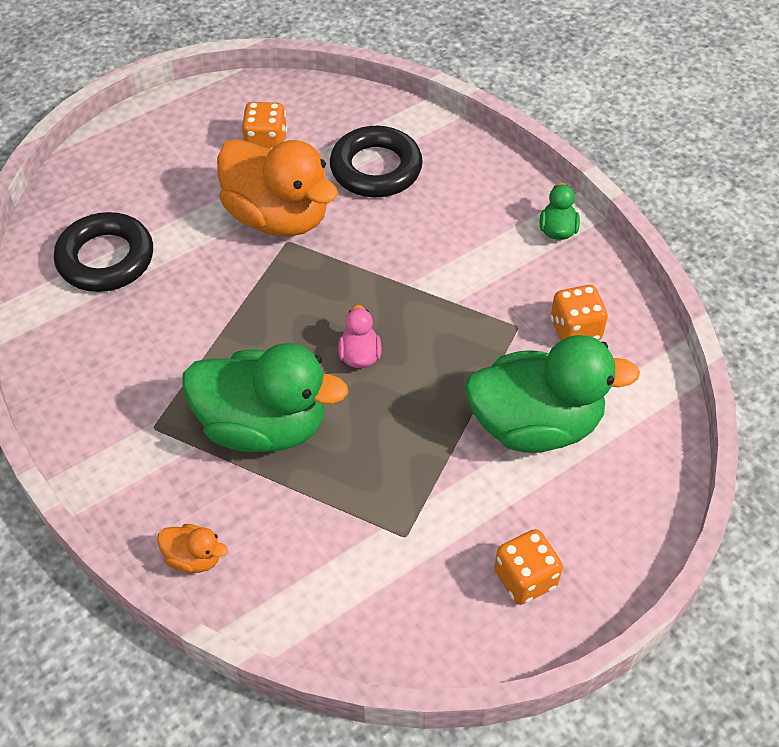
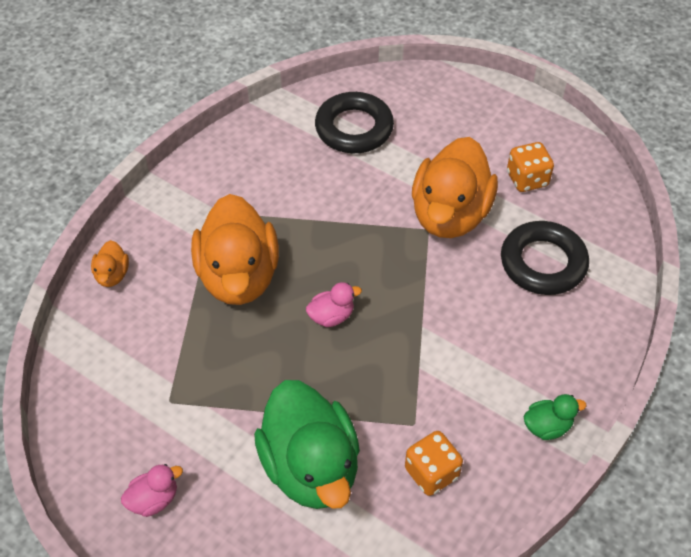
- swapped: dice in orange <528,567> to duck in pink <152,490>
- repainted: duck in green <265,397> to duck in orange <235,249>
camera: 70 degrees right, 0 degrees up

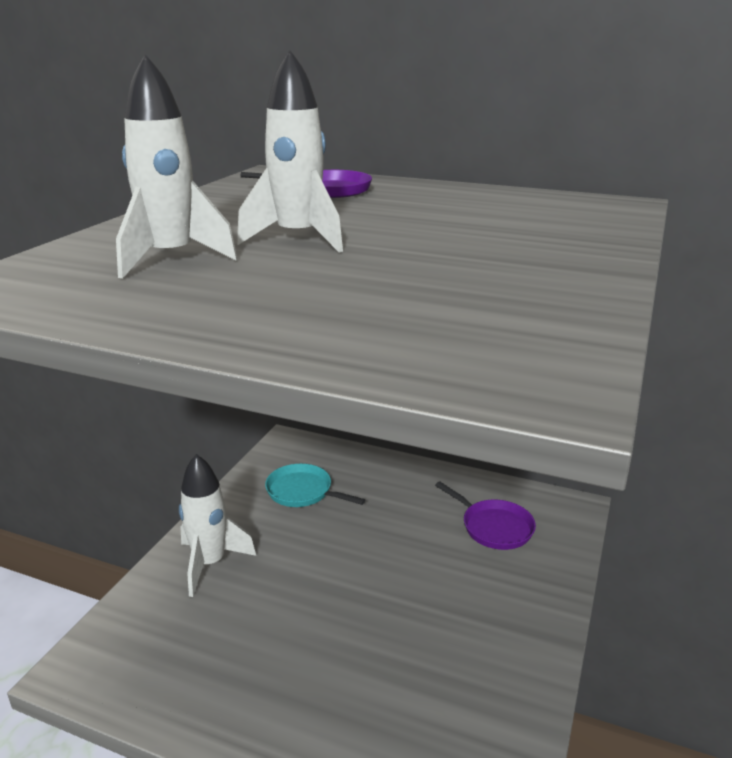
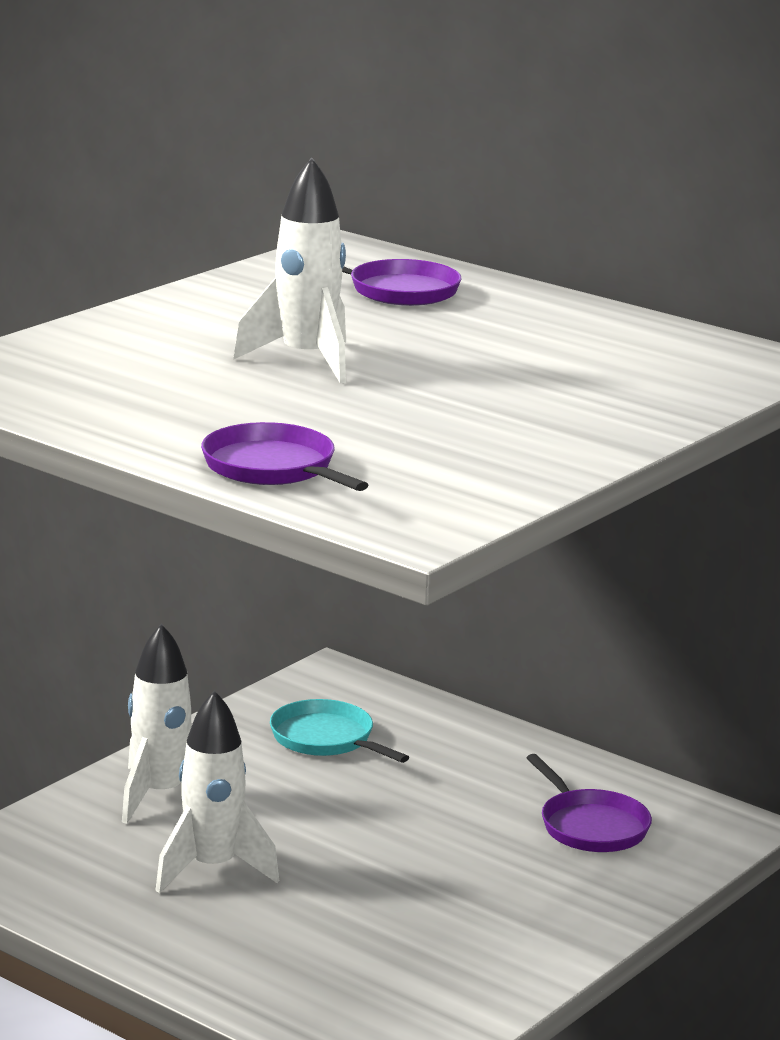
- new: pan in purple <284,456>
- shifted: rocket in white <177,166> to <217,791>
camera: 15 degrees right, 5 degrees down

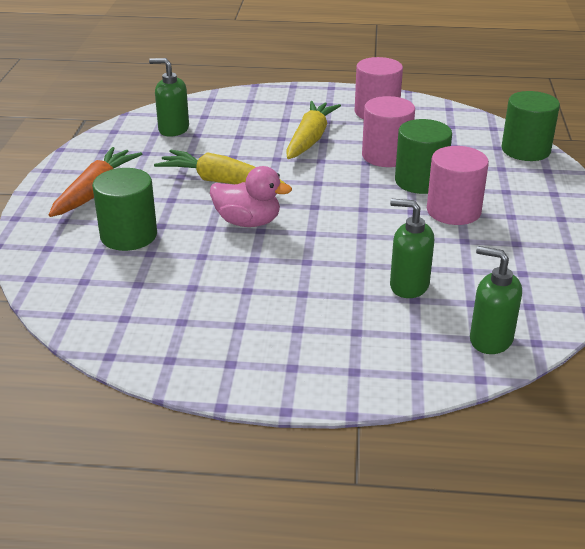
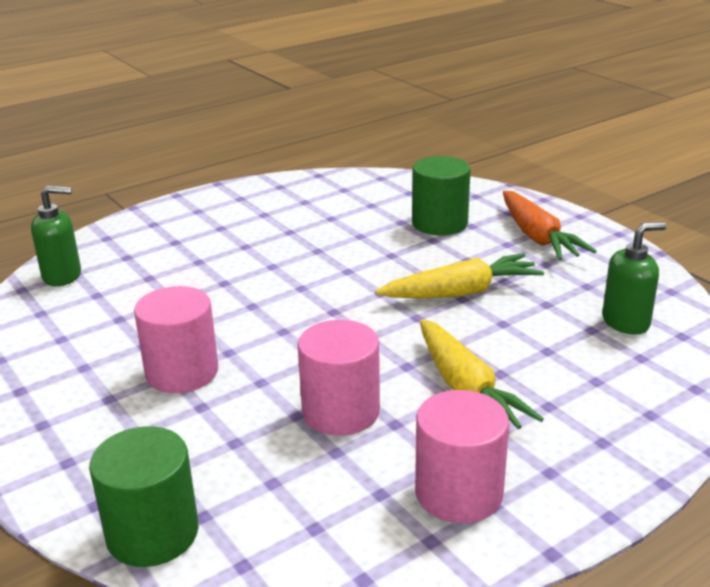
- gone: duck in pink <251,196>
- gone: soap dispenser in green <412,248>
- gone: cylinder in green <423,156>
camera: 140 degrees right, 5 degrees down

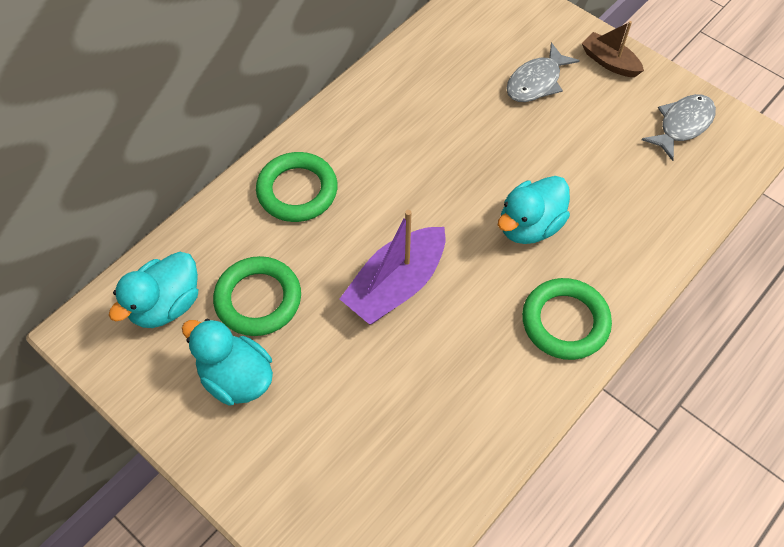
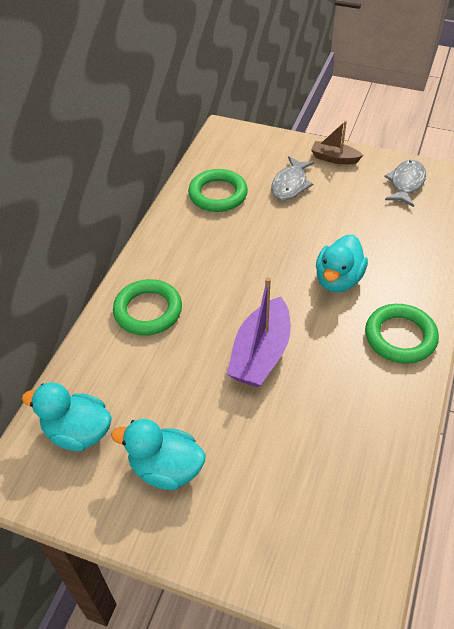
- shifted: ring in green <257,296> to <218,190>
- rotated: duck in turquoise <153,290> = <67,416> 90 degrees clockwise
camera: 20 degrees left, 10 degrees down

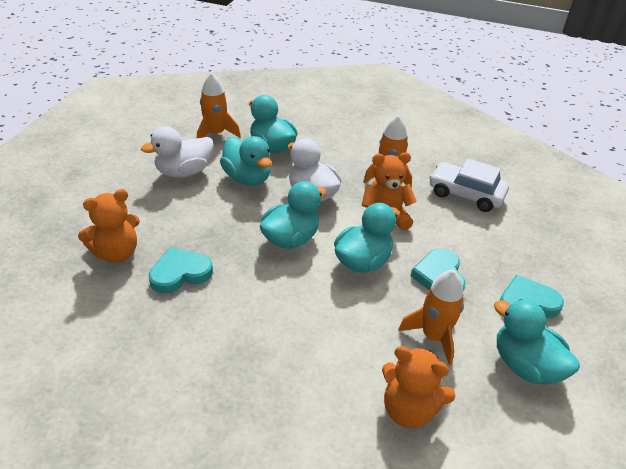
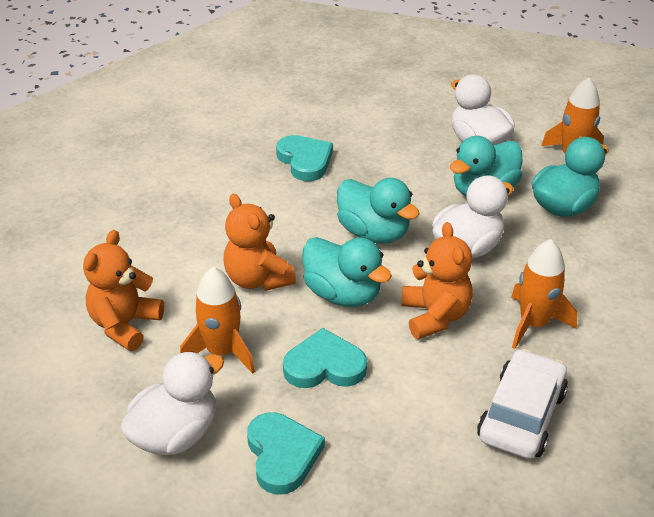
- shifted: teddy bear in orange <109,226> to <259,242>
- repainted: duck in turquoise <537,341> to duck in white <172,403>
camera: 90 degrees right, 0 degrees up

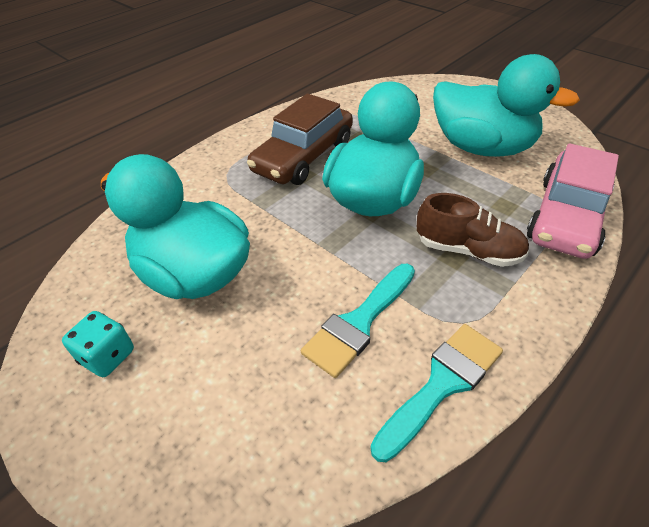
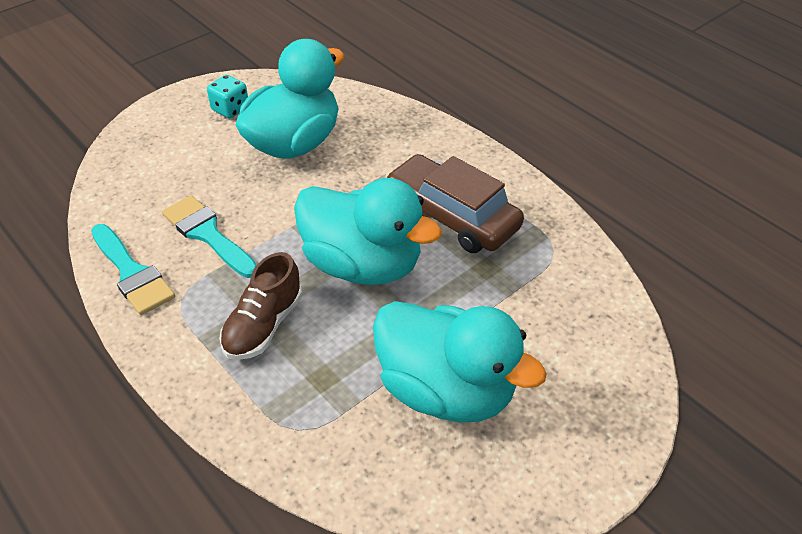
- gone: car in pink <573,201>
- rotated: duck in turquoise <506,105> = <459,361> 90 degrees counterclockwise
camera: 95 degrees right, 0 degrees up

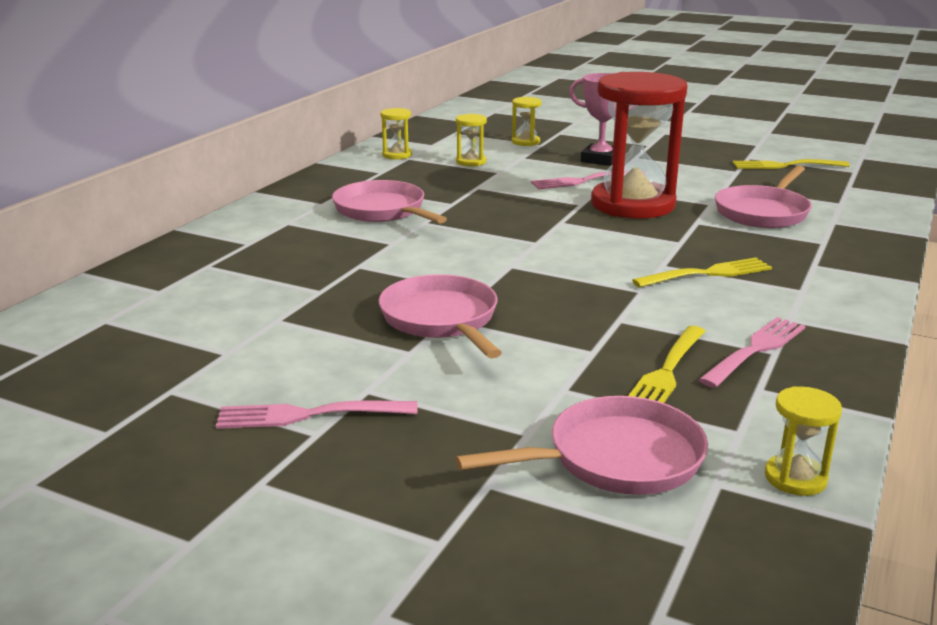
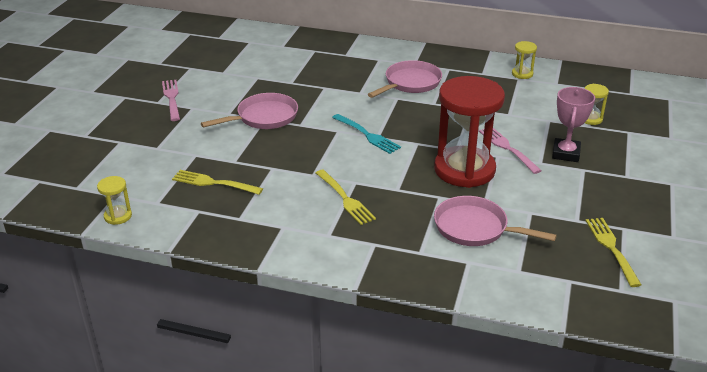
- gone: hourglass in yellow <471,140>
- gone: pan in pink <582,445>
- gone: fork in pink <752,352>
- new: fork in turquoise <366,134>
camera: 80 degrees right, 10 degrees up

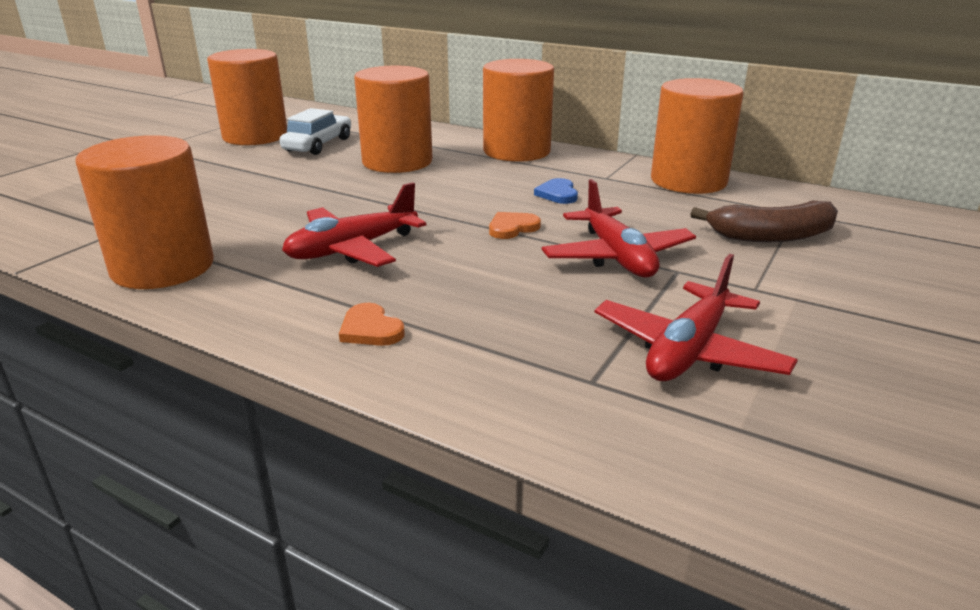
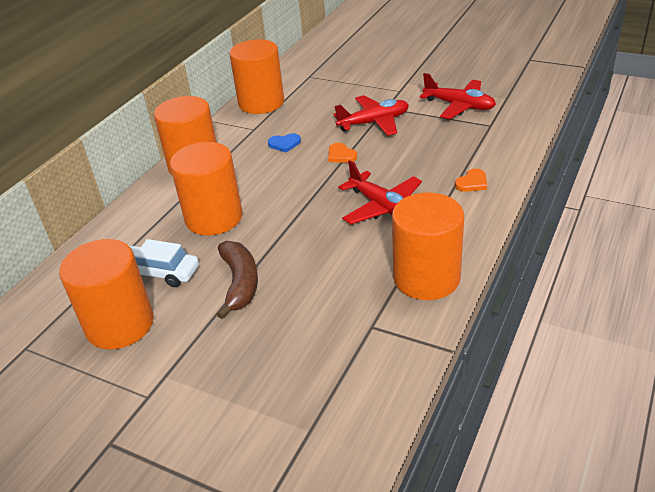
- shifted: banana in brown <764,221> to <237,280>
camera: 90 degrees left, 10 degrees up

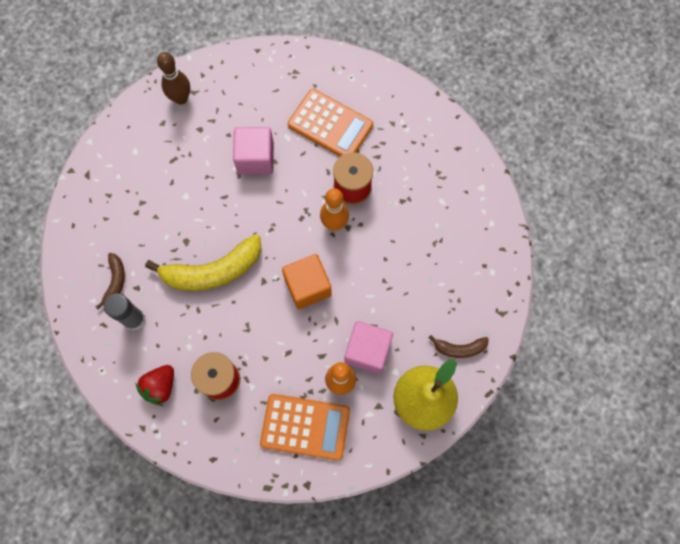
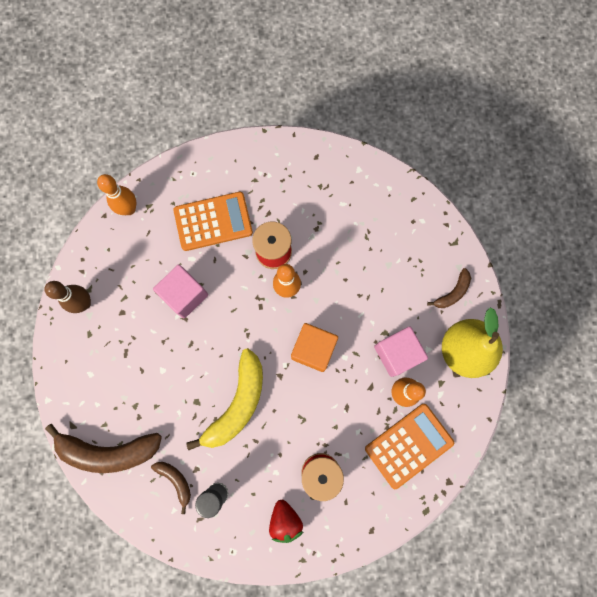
- new: banana in brown <103,448>
- new: bowling pin in orange <116,194>
camera: 45 degrees left, 5 degrees up

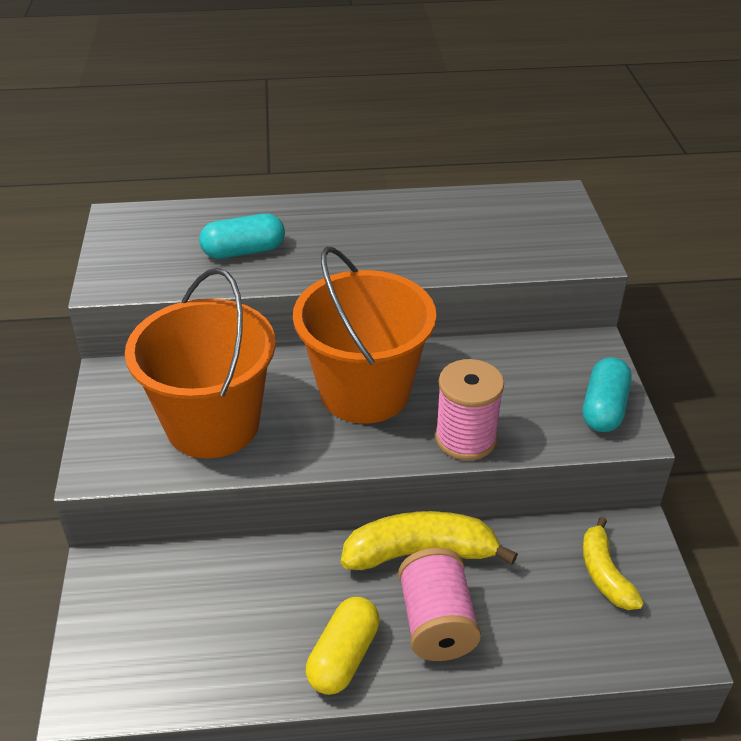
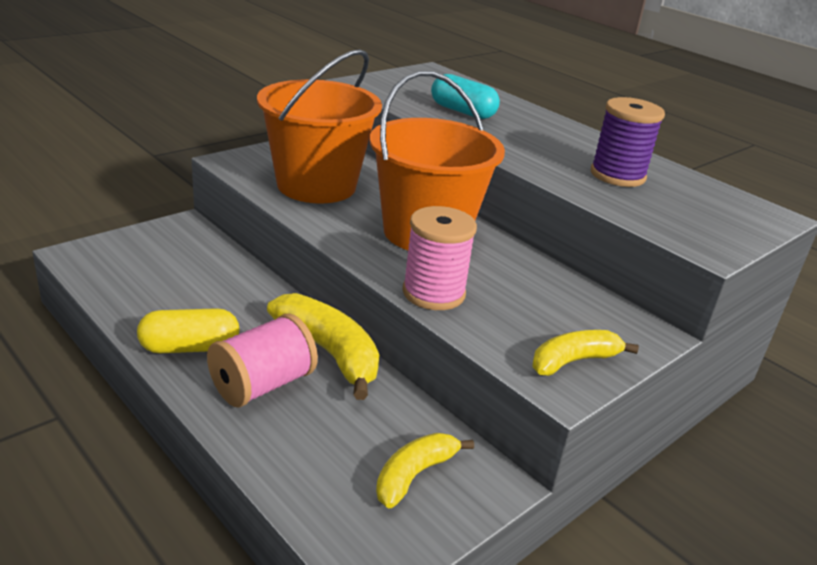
- new: spool in purple <628,142>
- swapped: capsule in turquoise <607,394> to banana in yellow <585,353>
camera: 50 degrees right, 10 degrees down

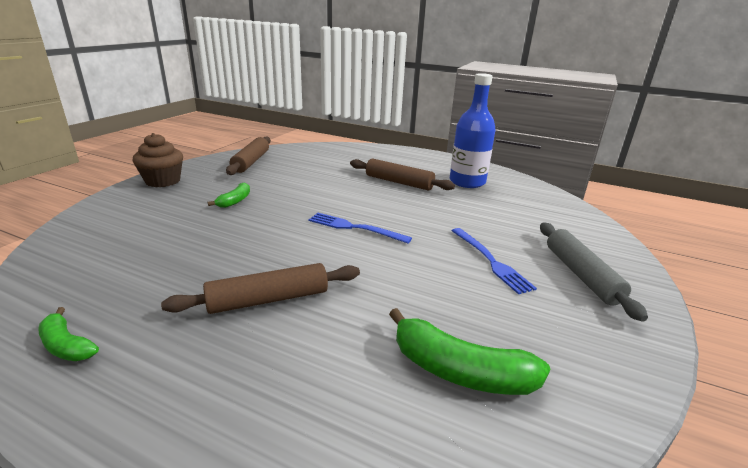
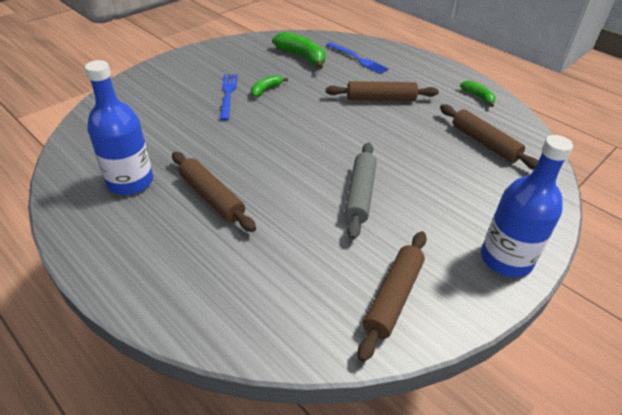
- new: rolling pin in brown <489,137>
- shifted: banana in green <229,195> to <269,86>
- shifted: fork in blue <360,228> to <357,58>
- shifted: rolling pin in grey <594,272> to <361,191>
- swapped: cupcake in brown <158,160> to bottle in blue <527,206>
camera: 160 degrees left, 15 degrees up

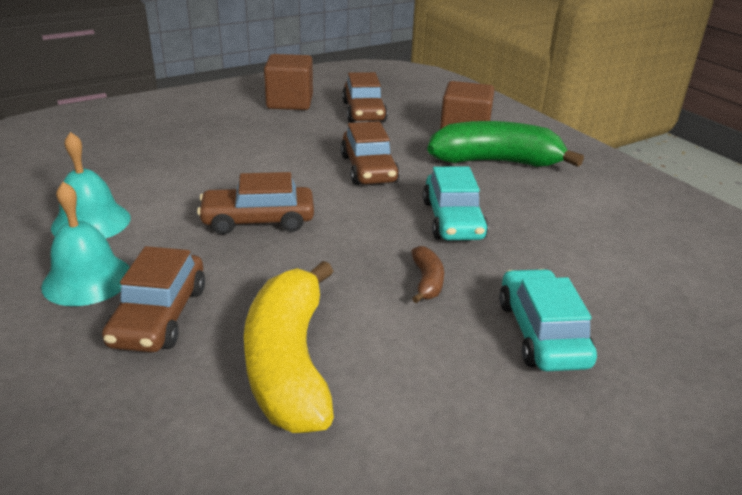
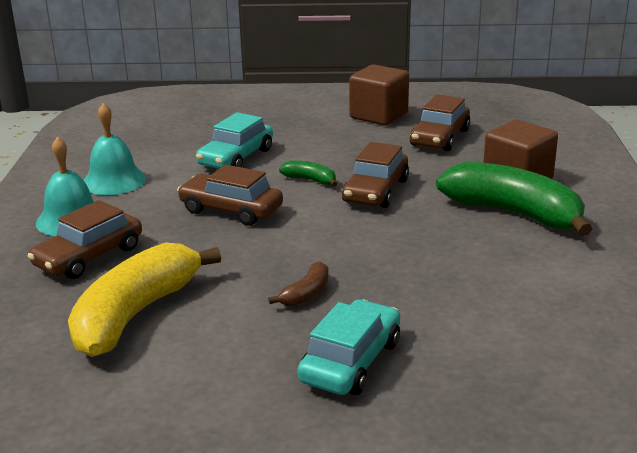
- new: banana in green <308,174>
- shifted: car in turquoise <455,203> to <234,140>
camera: 35 degrees right, 5 degrees down

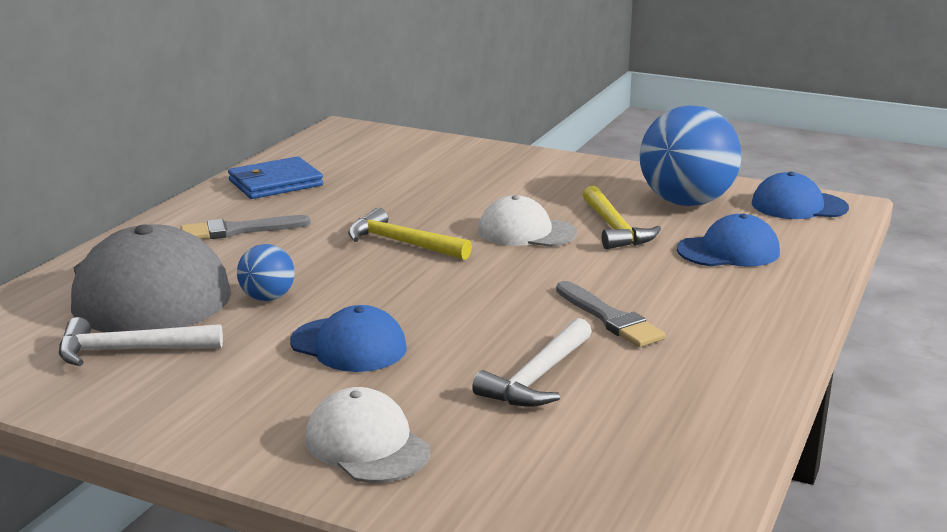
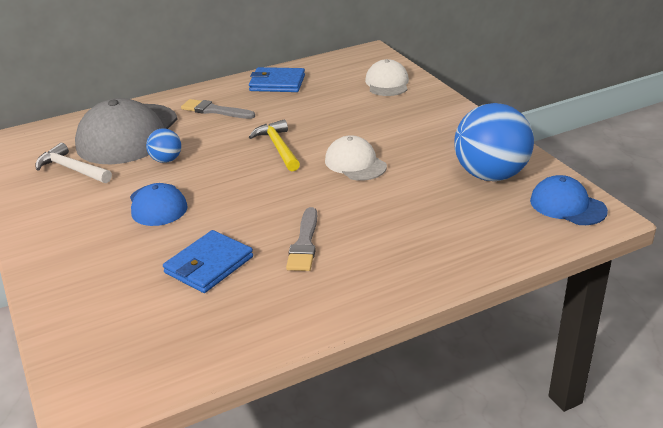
- gone: hammer in yellow <622,217>
- gone: cap in blue <728,240>
- shifted: cap in white <367,435> to <387,77>
- swapped: hammer in white <532,362> to wallet in blue <208,261>
camera: 40 degrees right, 10 degrees up

